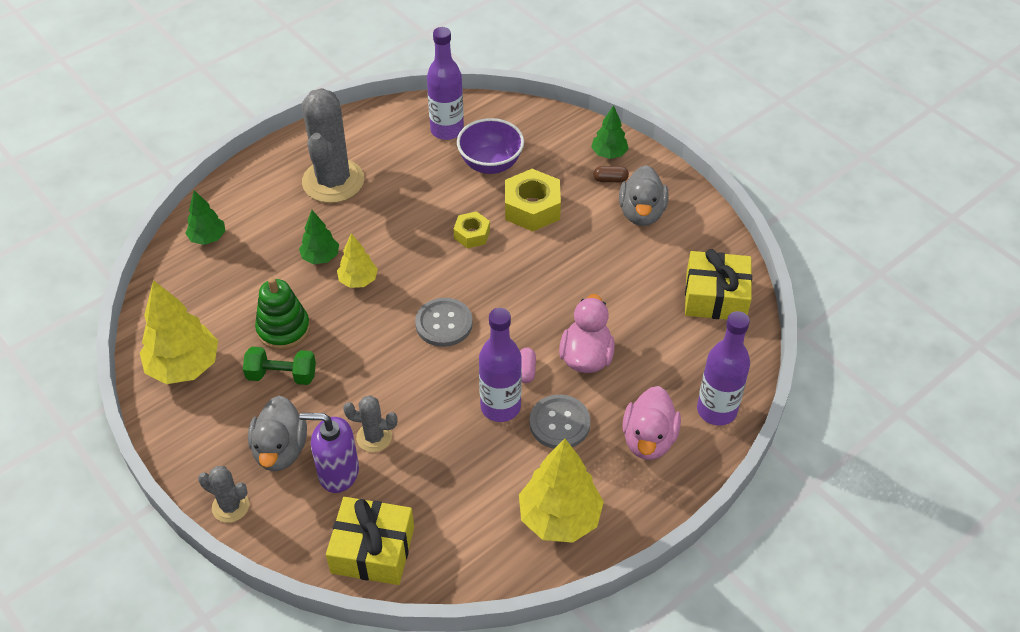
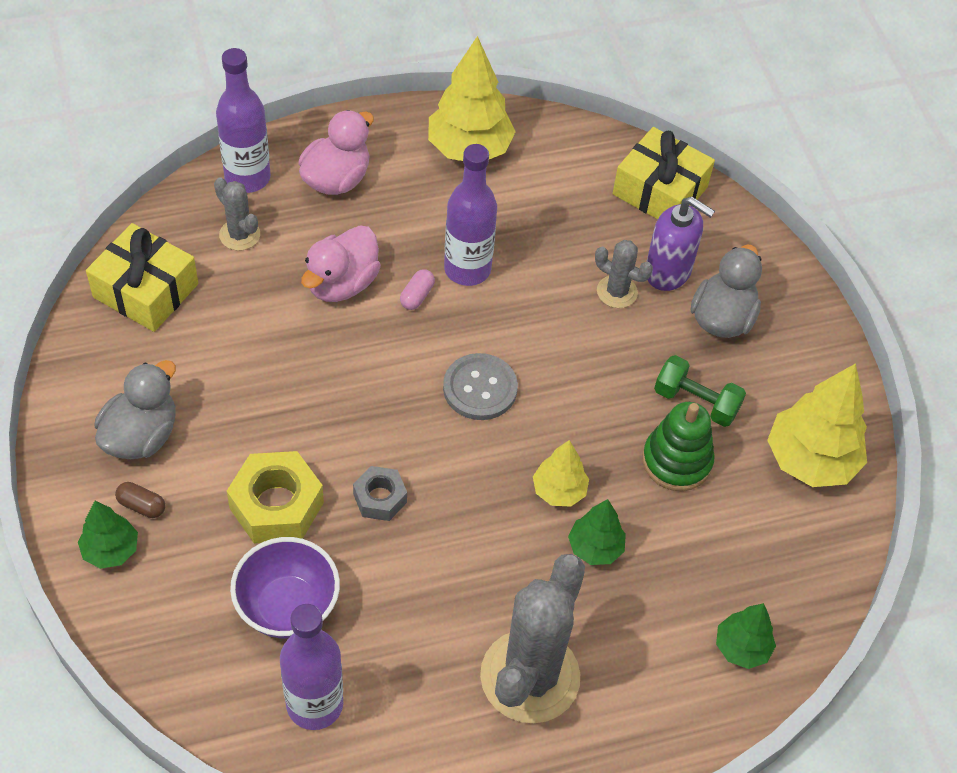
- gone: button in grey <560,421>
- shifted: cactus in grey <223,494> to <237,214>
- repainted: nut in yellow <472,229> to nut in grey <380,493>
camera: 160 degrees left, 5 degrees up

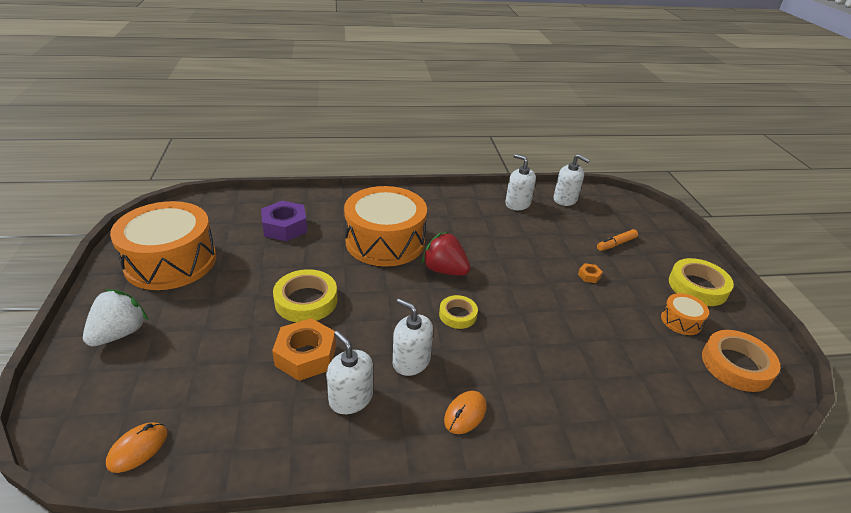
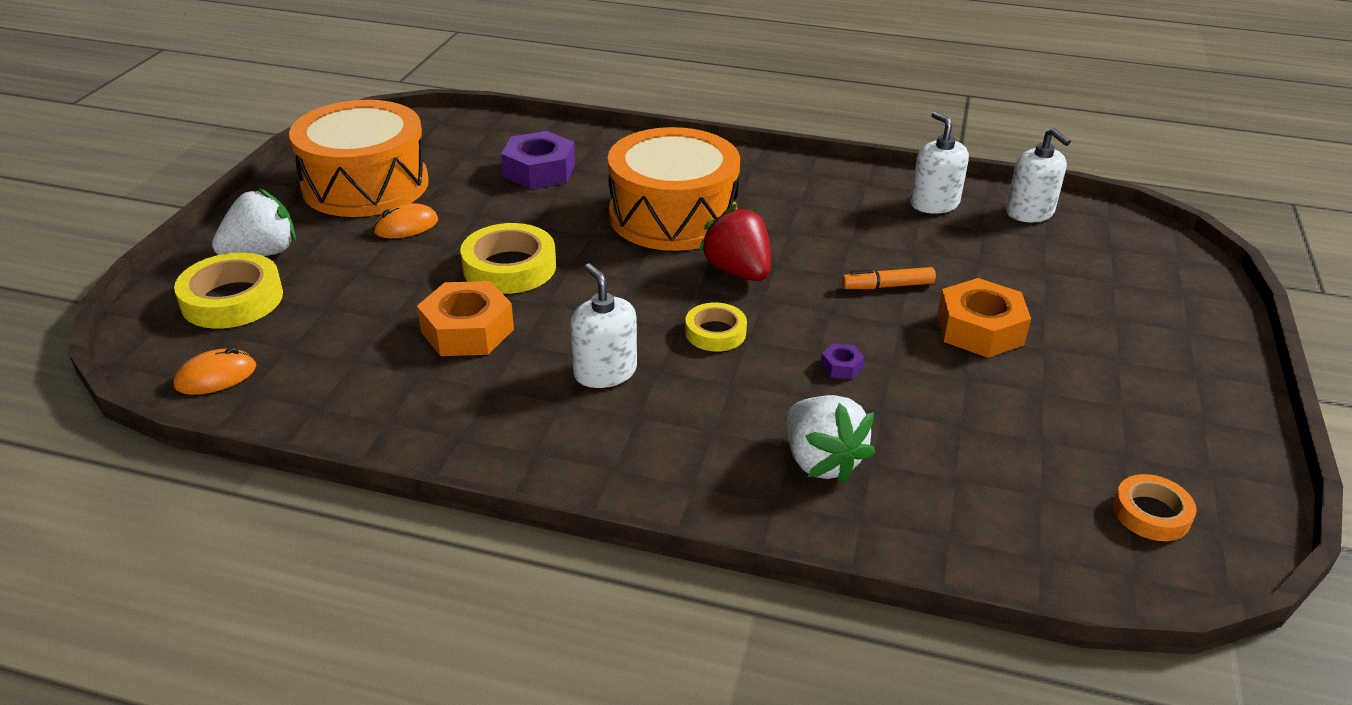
- gone: soap dispenser in white <349,372>
- gone: drum in orange <685,314>
- new: strawberry in white <831,439>
- new: nut in purple <843,361>
- shifted: mouse in orange <465,412> to <405,220>
- shifted: marker in orange <617,240> to <889,278>
- shifted: tape in yellow <701,282> to <228,290>
- scaled: nut in orange <590,273> = <984,318> x2.27
- scaled: tape in orange <741,361> = <1154,507> x0.61
camera: 25 degrees right, 0 degrees up

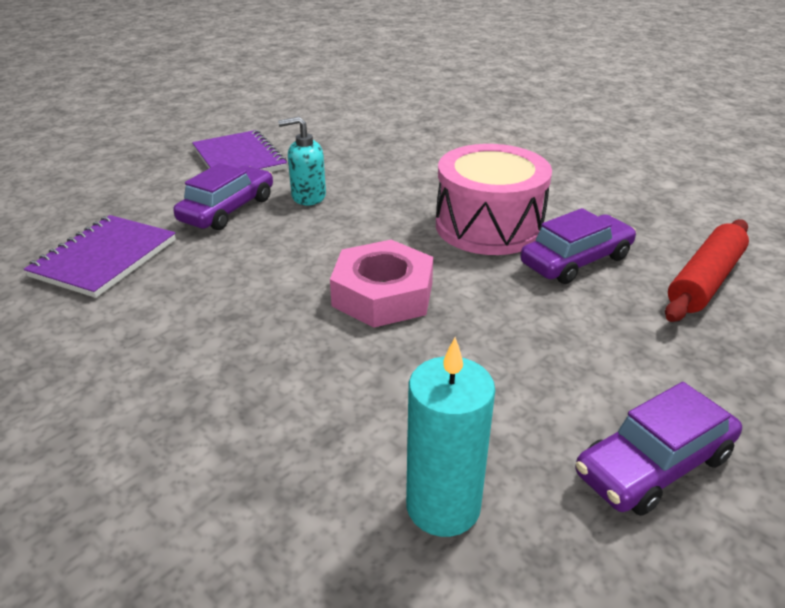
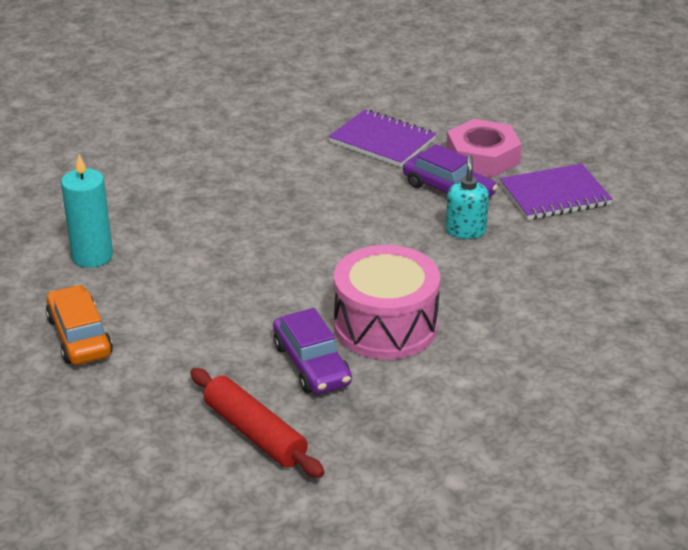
- shifted: nut in pink <381,284> to <484,148>
- repainted: car in purple <658,449> to car in orange <79,325>
camera: 100 degrees right, 0 degrees up

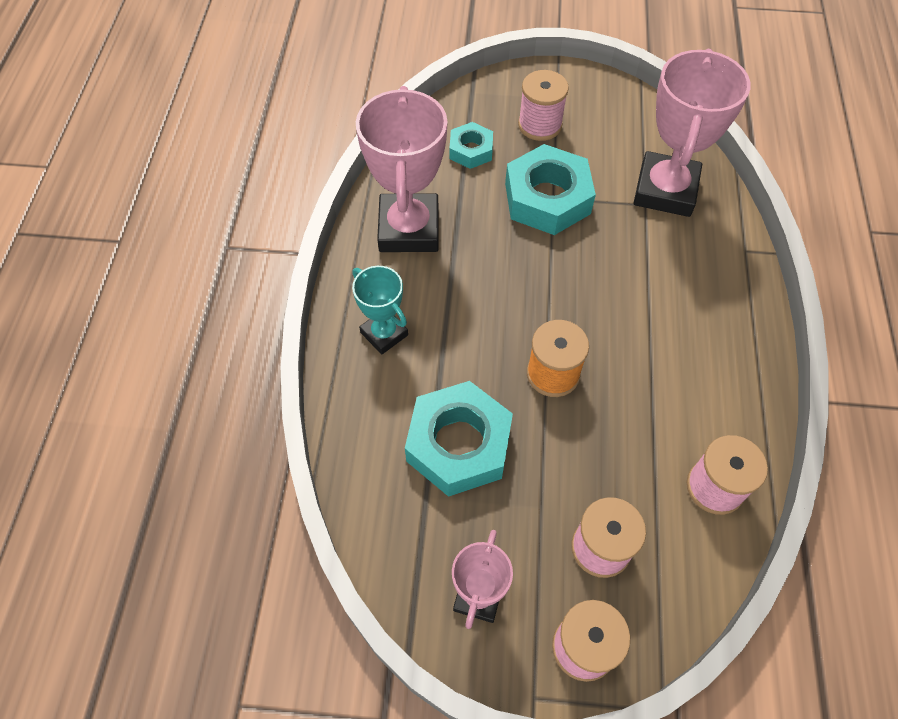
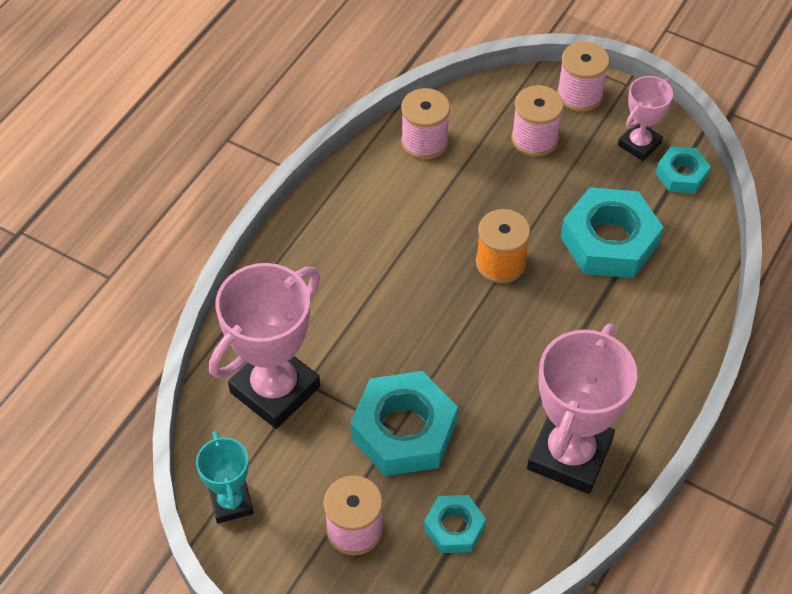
- new: nut in turquoise <683,169>
- shifted: trophy in turquoise <380,310> to <225,477>
camera: 155 degrees left, 5 degrees down

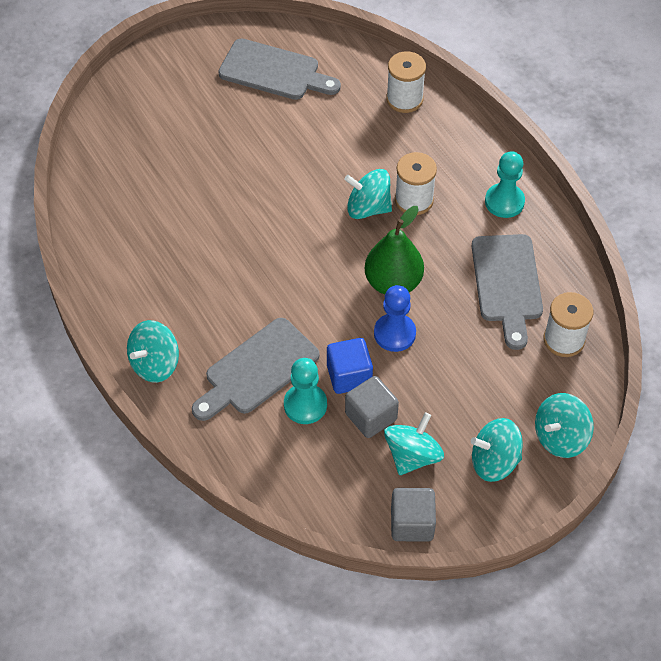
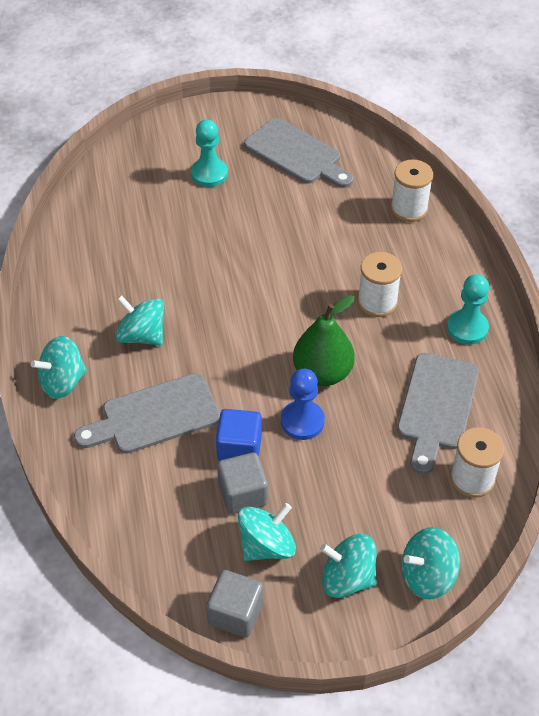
- shifted: pawn in turquoise <305,391> to <209,153>
- shifted: spinning top in turquoise <368,194> to <140,320>
camera: 20 degrees right, 5 degrees down

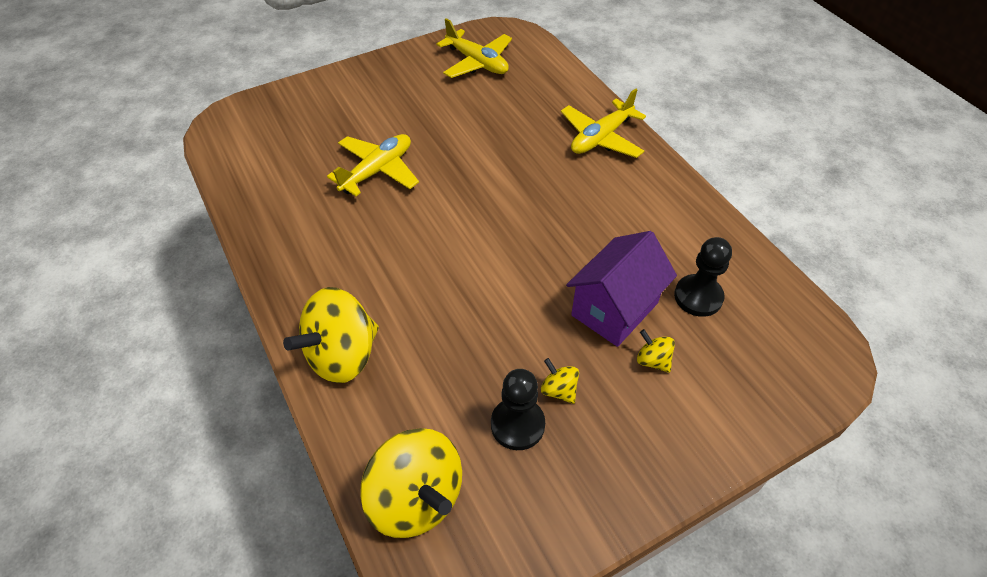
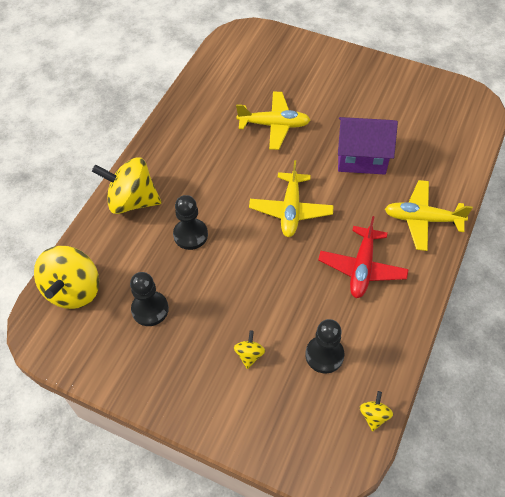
- new: pawn in black <190,222>
- new: plane in red <363,257>
- shifted: plane in yellow <474,48> to <291,198>
- shifted: spinning top in yellow <560,381> to <376,411>
- shifted: house in purple <621,289> to <368,146>
camera: 55 degrees right, 5 degrees up

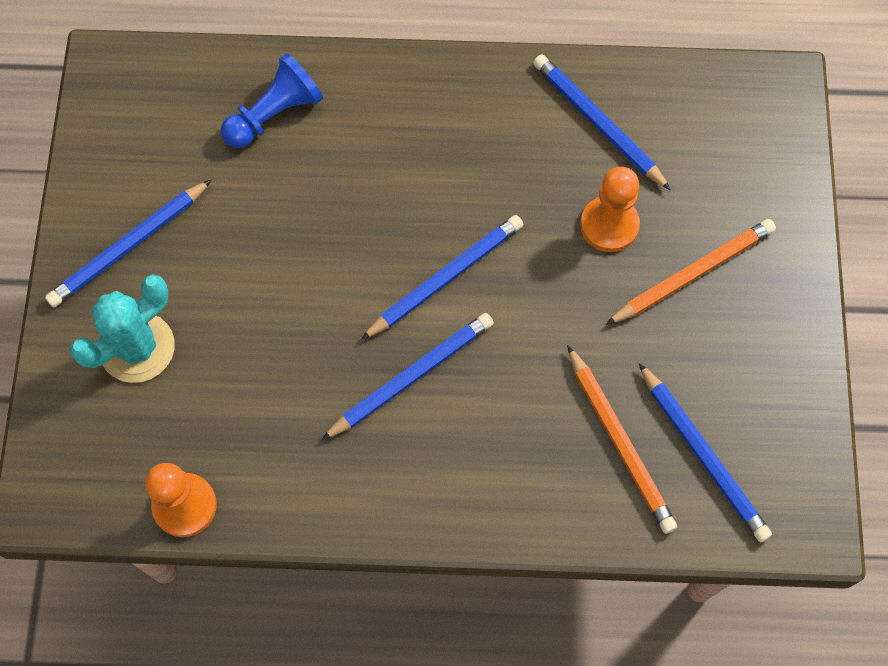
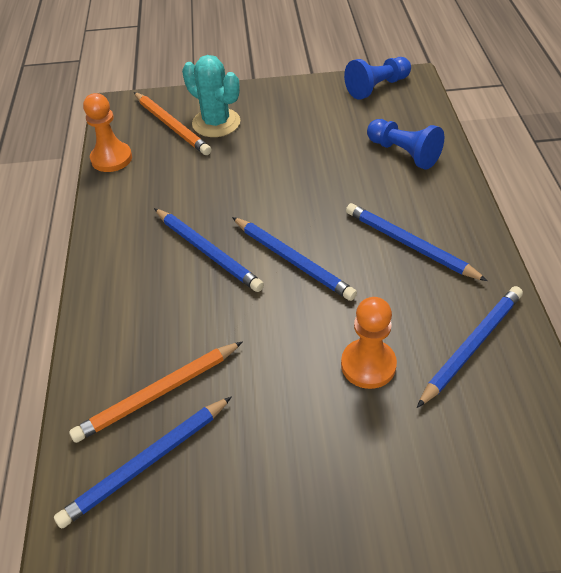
- new: pawn in blue <377,78>
- shifted: pencil in blue <128,243> to <416,242>
- shifted: pencil in orange <691,272> to <173,123>
camera: 85 degrees right, 20 degrees down

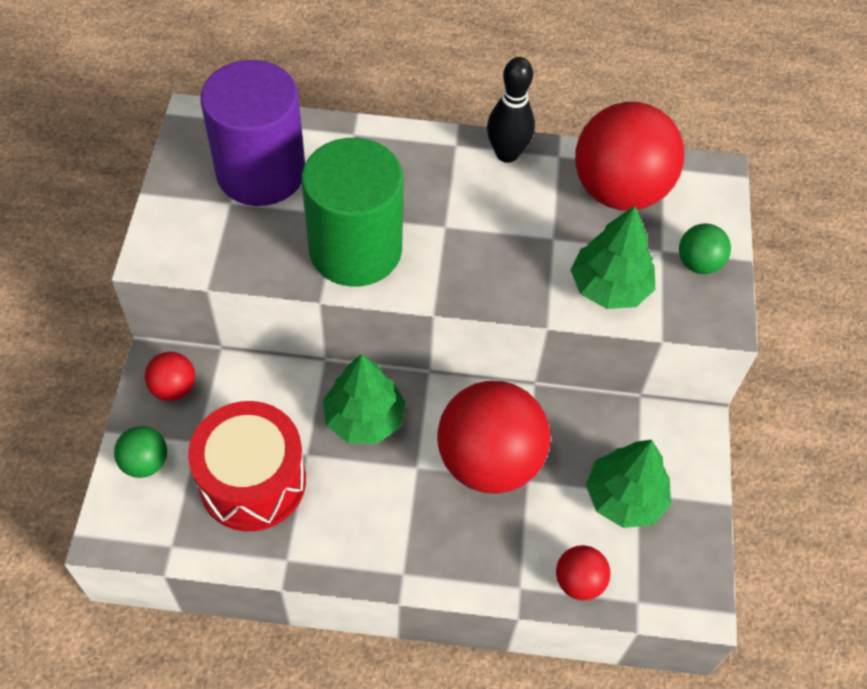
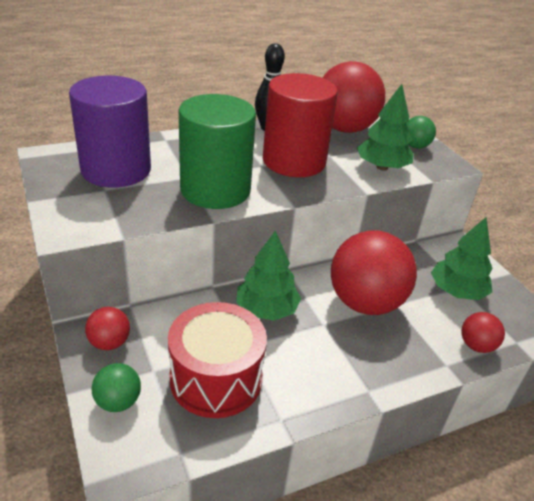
- new: cylinder in red <300,125>
camera: 30 degrees left, 20 degrees down

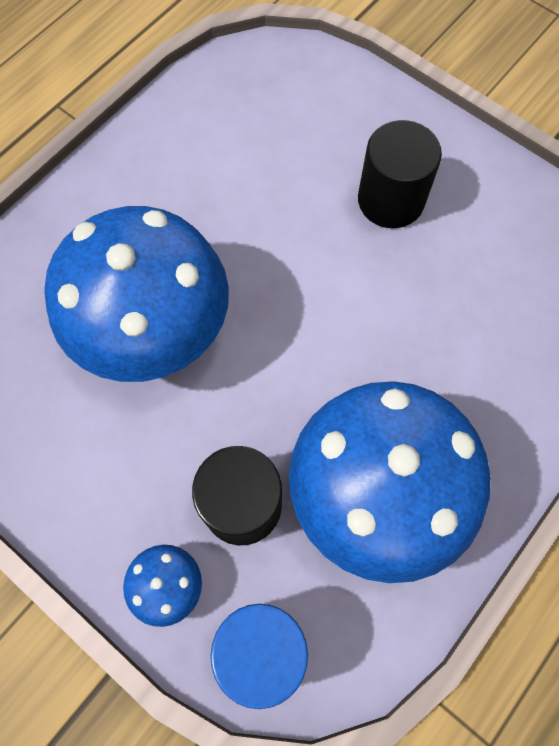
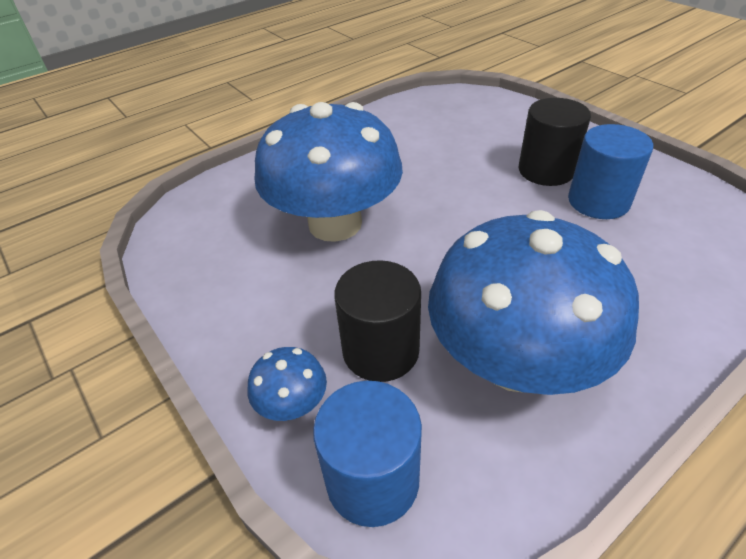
- new: cylinder in blue <610,171>
camera: 15 degrees right, 25 degrees down

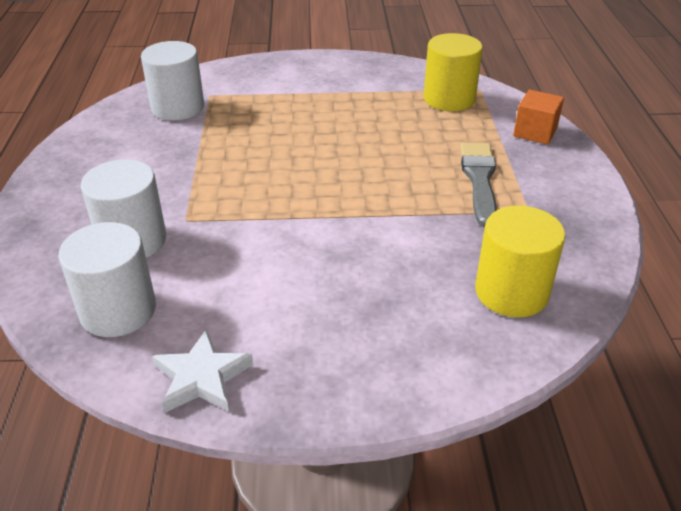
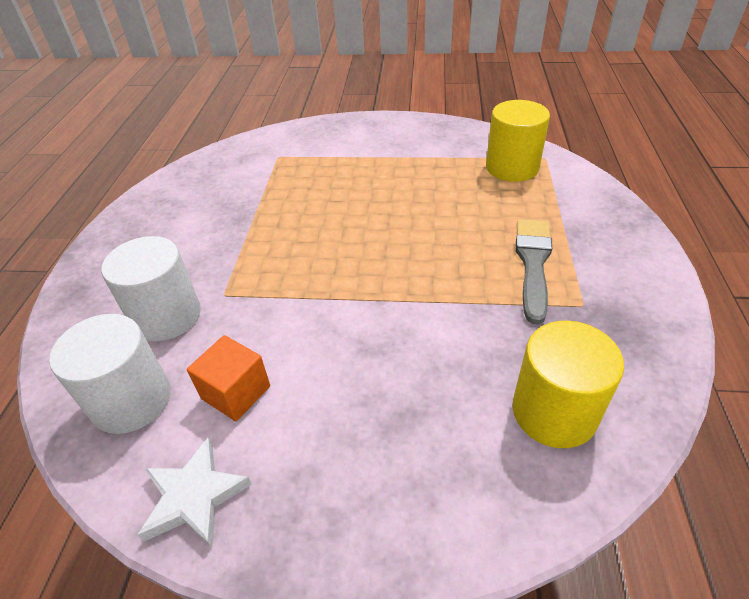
- gone: cylinder in white <172,80>
- shifted: cube in orange <538,117> to <228,378>
camera: 10 degrees right, 5 degrees up

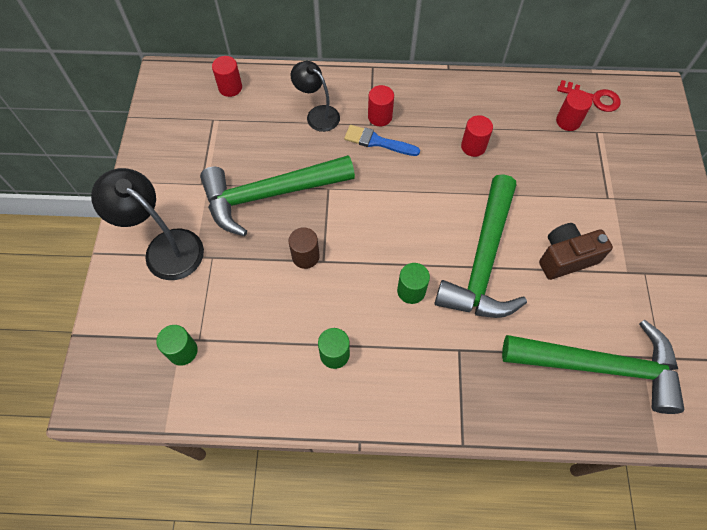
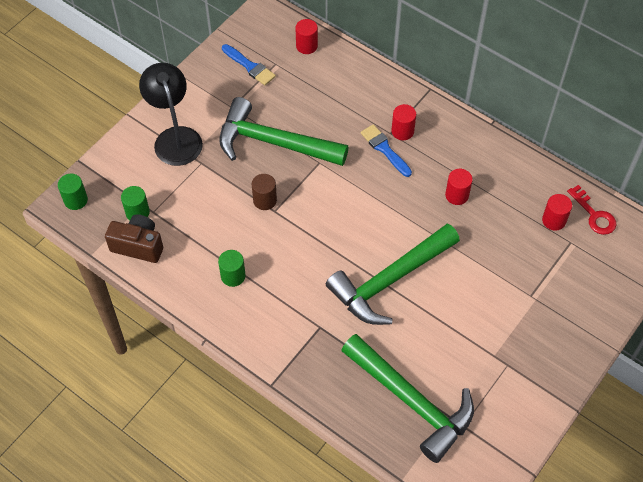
- gone: lamp in black <315,96>
- new: brush in blue <249,64>
- shifted: cylinder in green <413,283> to <73,192>
- shifted: camera in brown <576,251> to <134,238>
camera: 35 degrees right, 5 degrees down

